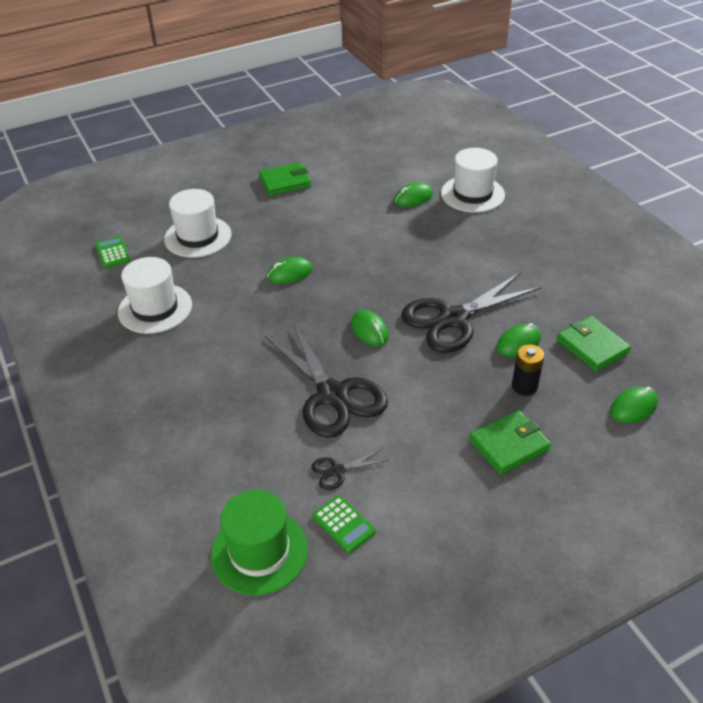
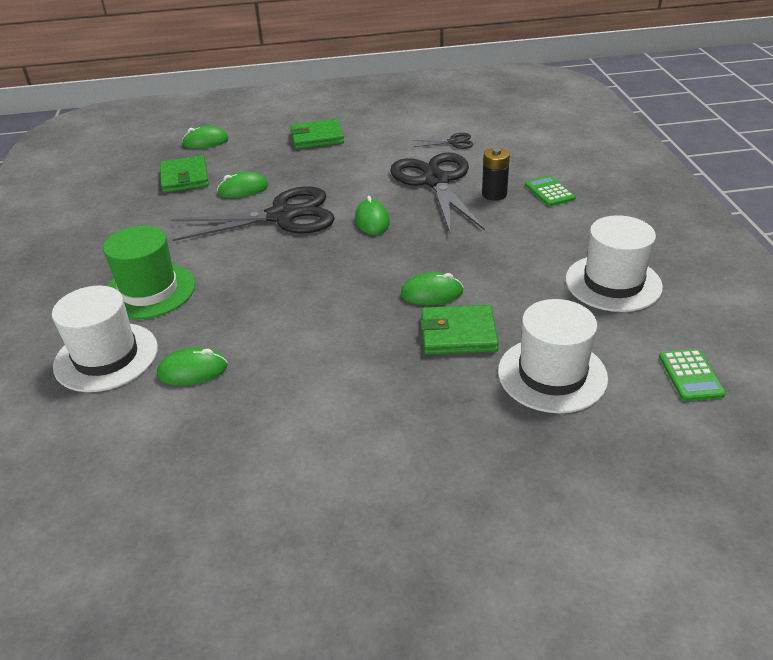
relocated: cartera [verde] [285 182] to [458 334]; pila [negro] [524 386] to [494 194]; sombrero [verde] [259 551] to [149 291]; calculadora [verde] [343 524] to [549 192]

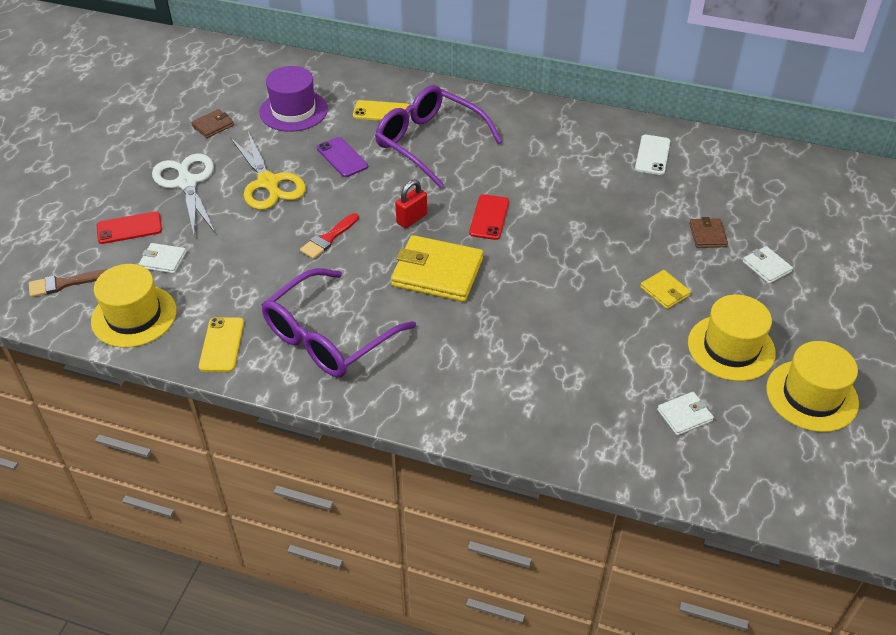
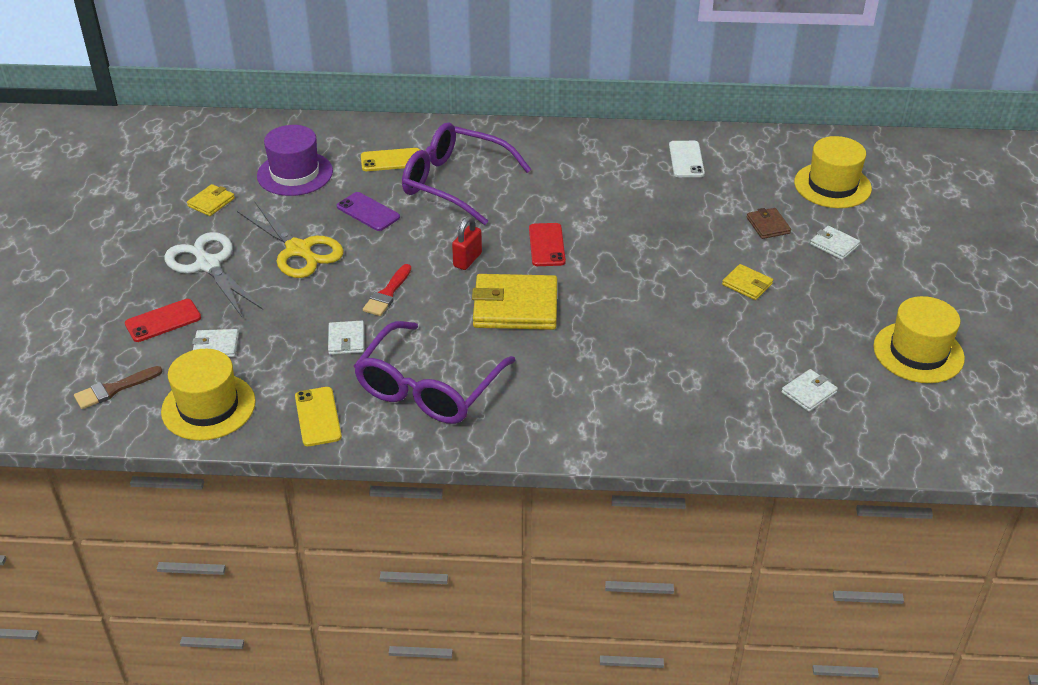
appeared: cartera [blanco] [346 340]
relocated: sombrero [amarillo] [731 348] to [832 185]
colour: cartera [marrón] [213 126] to cartera [amarillo] [211 202]

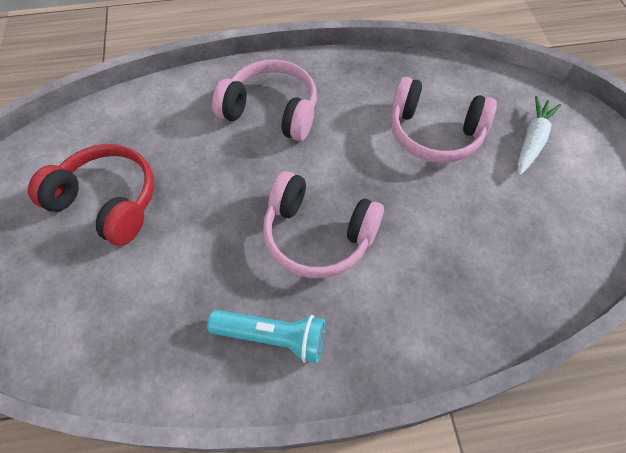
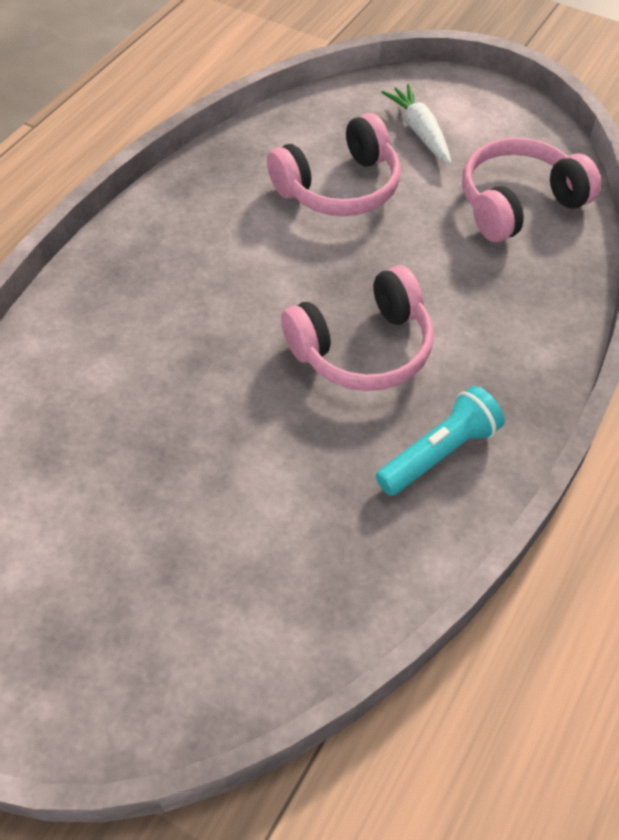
missing: auriculares [rojo] [108 201]
relocated: auriculares [rosa] [271 111] to [518 203]

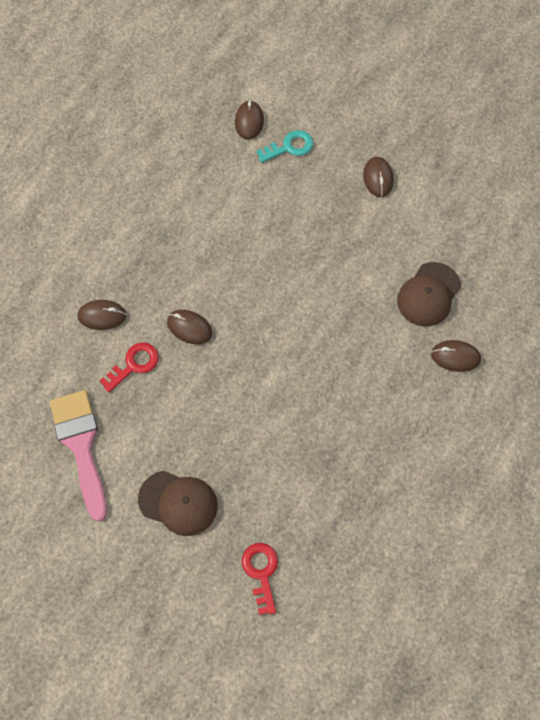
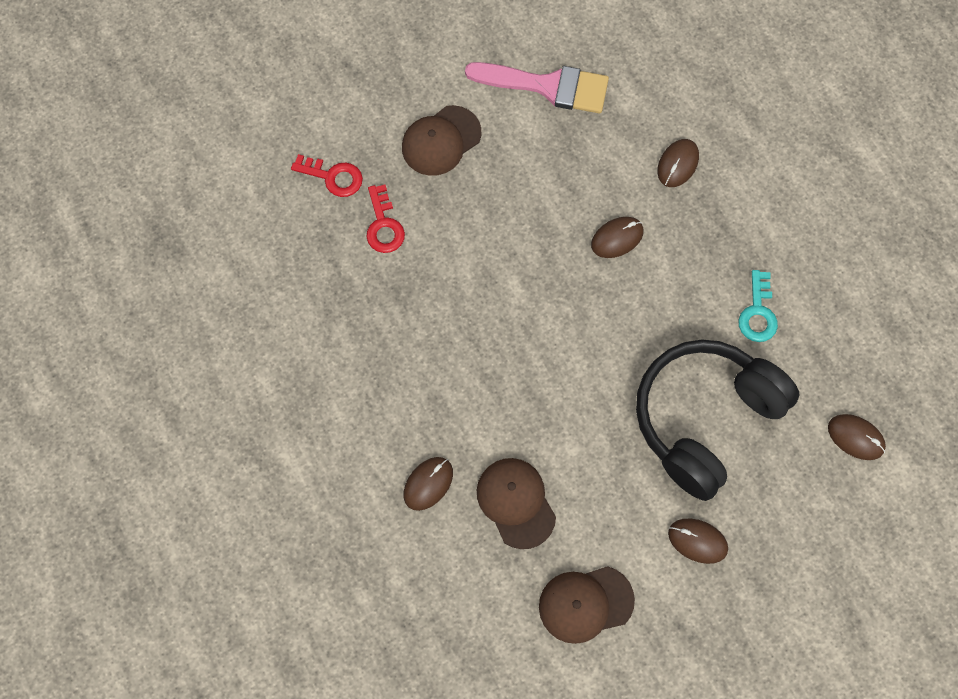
appeared: auriculares [negro] [705 419]; gorra [marrón] [585 603]
relocated: llave [turquesa] [289 147] to [758 313]; llave [rojo] [134 364] to [384 225]

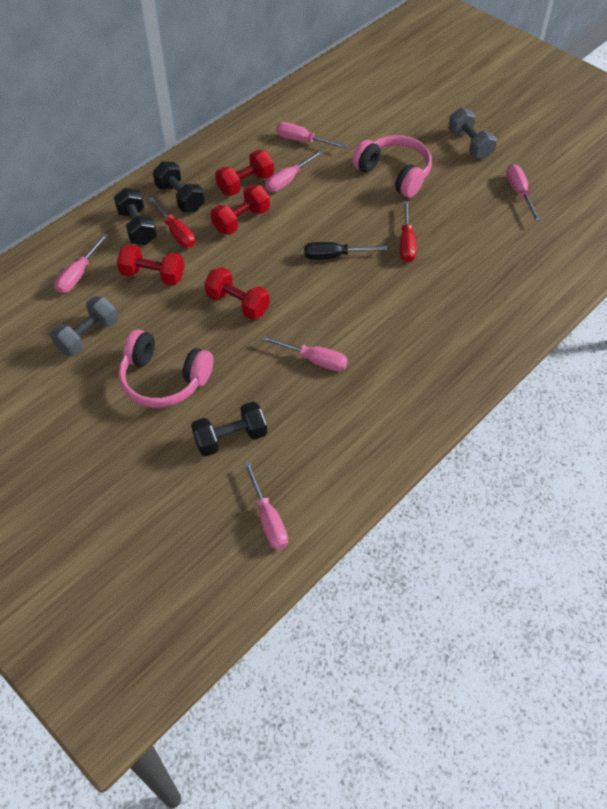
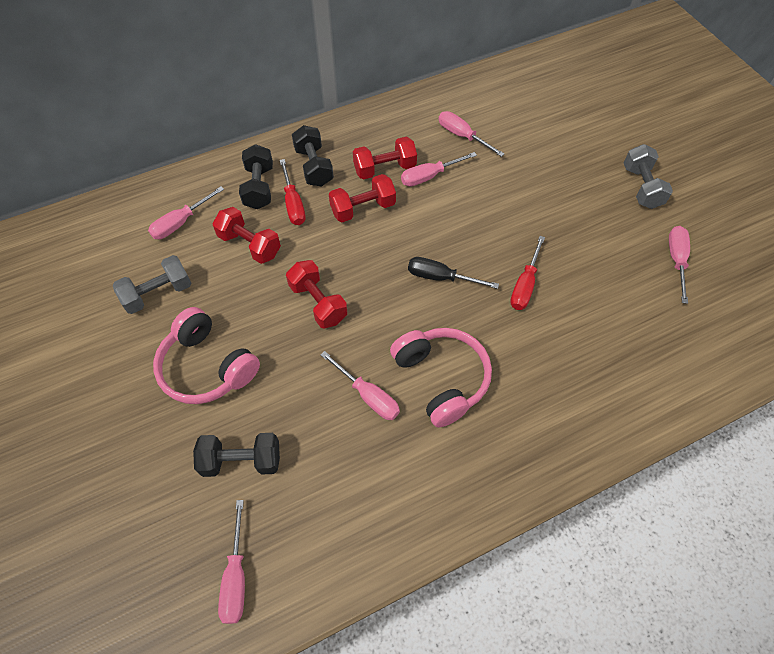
relocated: auriculares [rosa] [394 174] to [441 378]

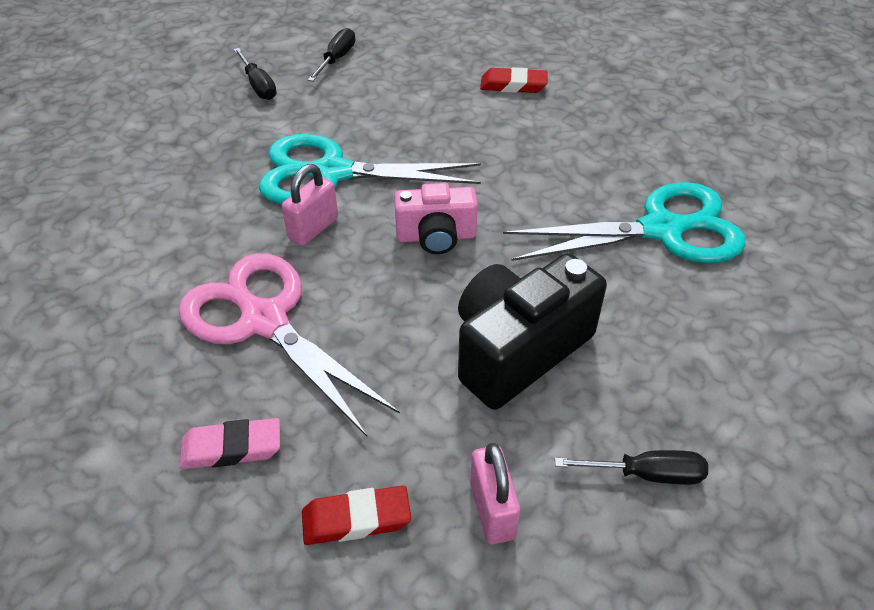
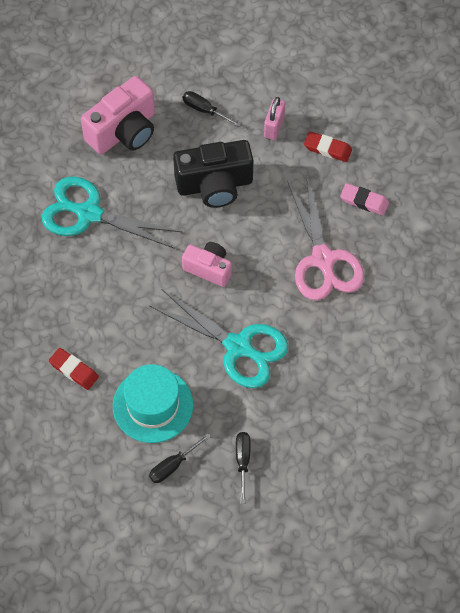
missing: candado [rosa] [313 228]
appeared: cámara [rosa] [124 131]; sombrero [turquesa] [153 405]

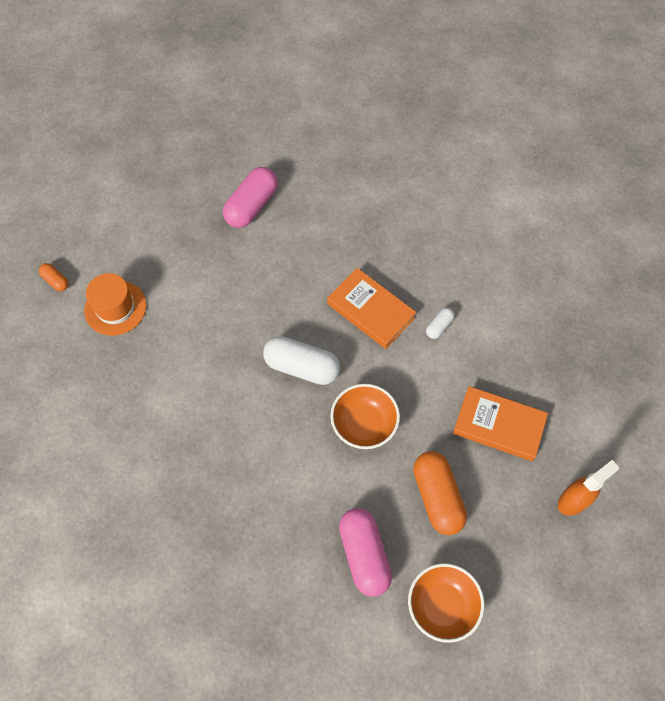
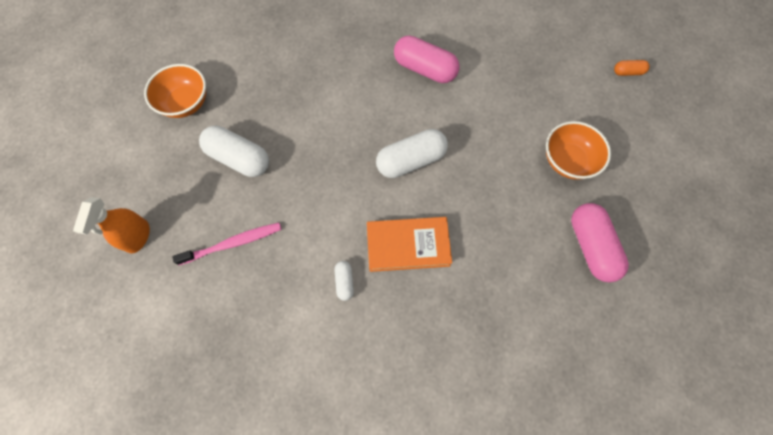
missing: sombrero [naranja] [115 308]
relocated: cuenco [naranja] [364 425] to [567 161]; cápsula [rosa] [364 555] to [424 69]
exchanged: libro [naranja] [498 425] to cepillo de dientes [rosa] [233 243]
colour: cápsula [naranja] [437 497] to cápsula [blanco] [239 158]

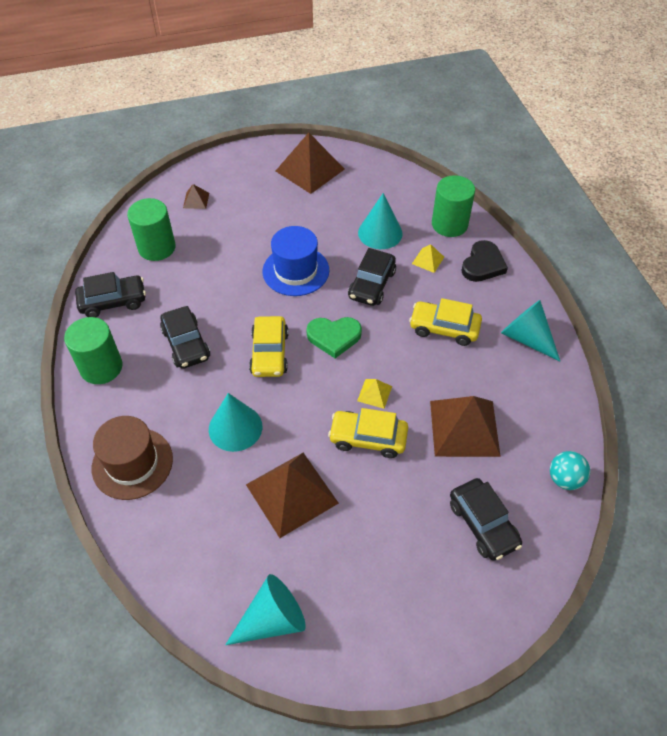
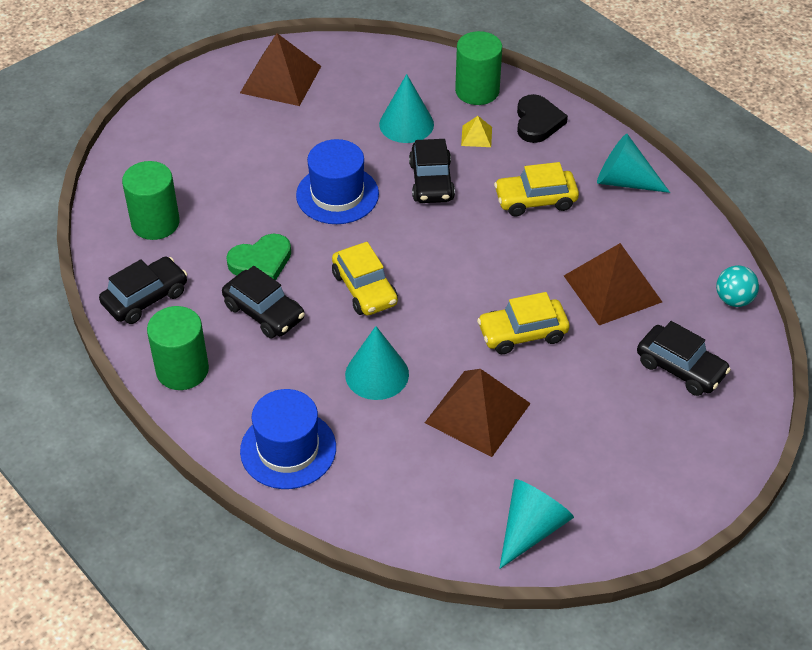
missing: pirámide [marrón] [196 200]; pirámide [amarillo] [374 393]
relocated: corazón [verde] [334 337] to [261 261]
colour: sombrero [marrón] [132 463] to sombrero [azul] [288 449]

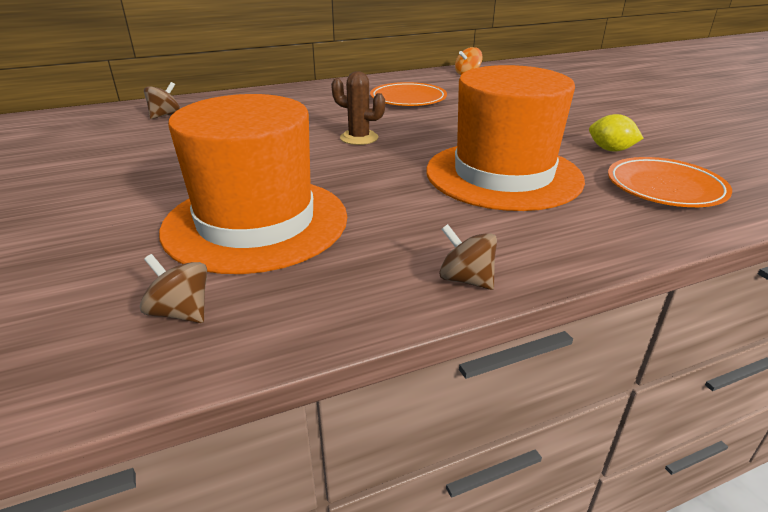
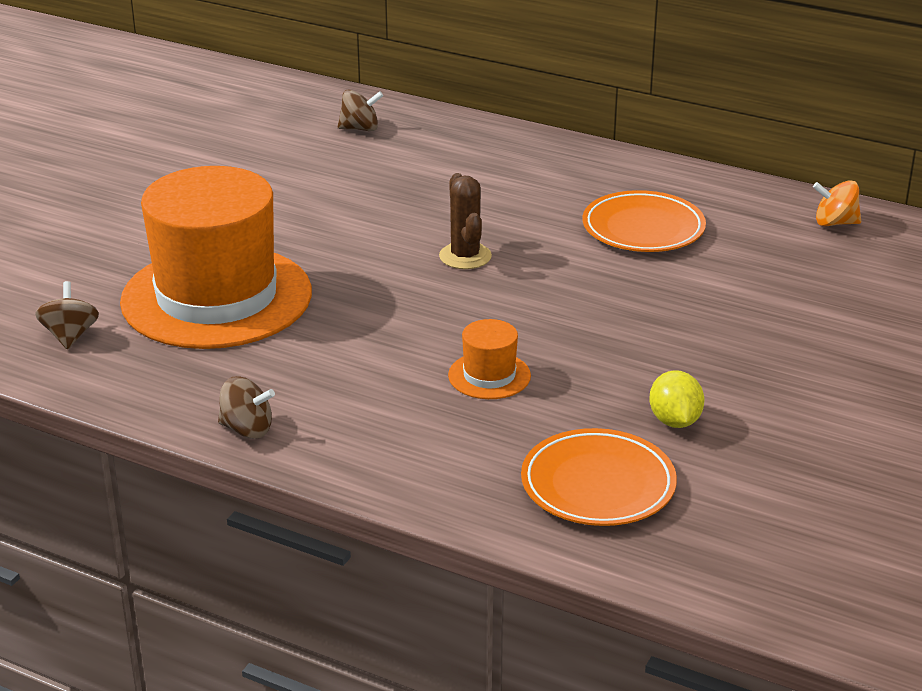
spun: peonza [marrón] [466 279] = [247 429] 105 degrees clockwise
size: sombrero [naranja] [503 175] = [489 375] x0.40

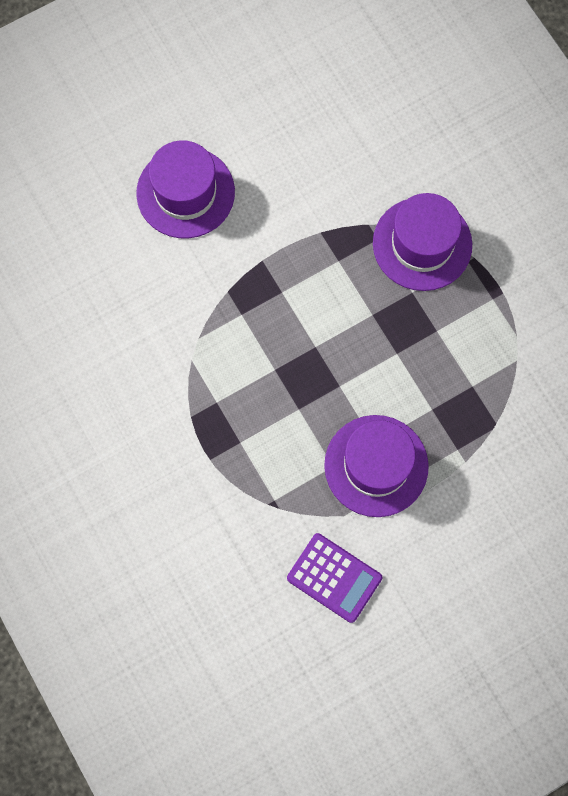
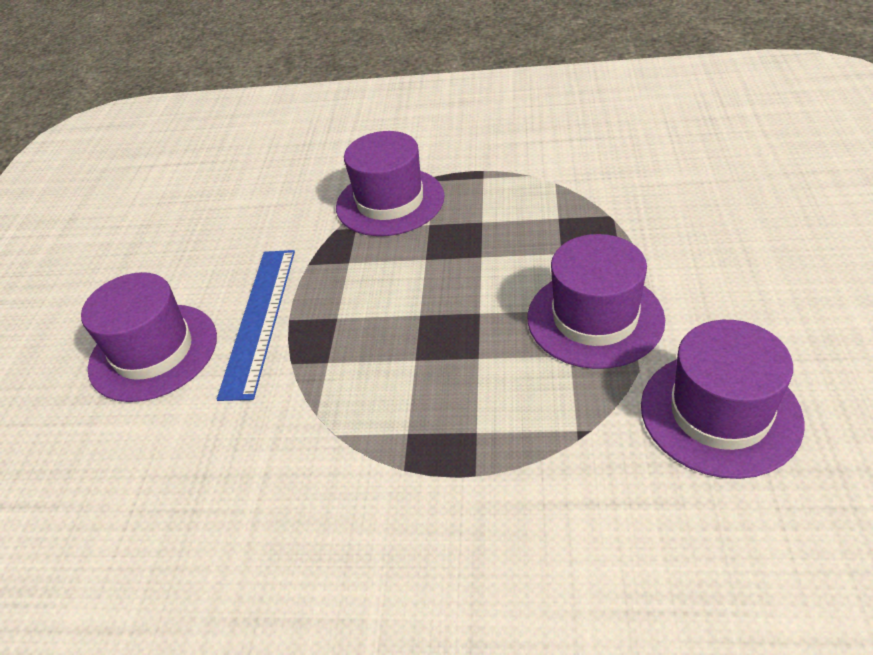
appeared: regla [azul] [259 319]
exchanged: calculadora [morado] [334 578] to sombrero [morado] [720 413]

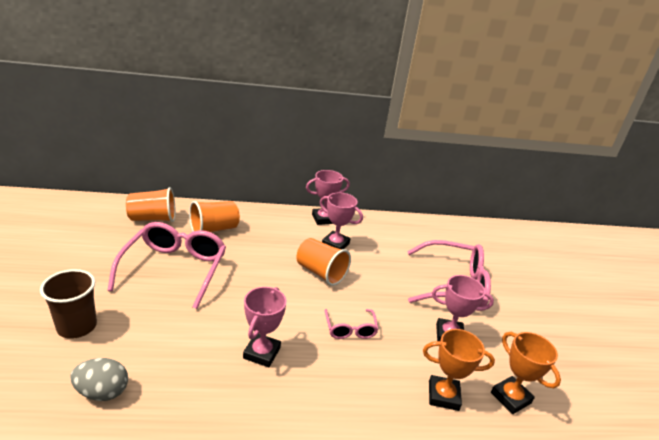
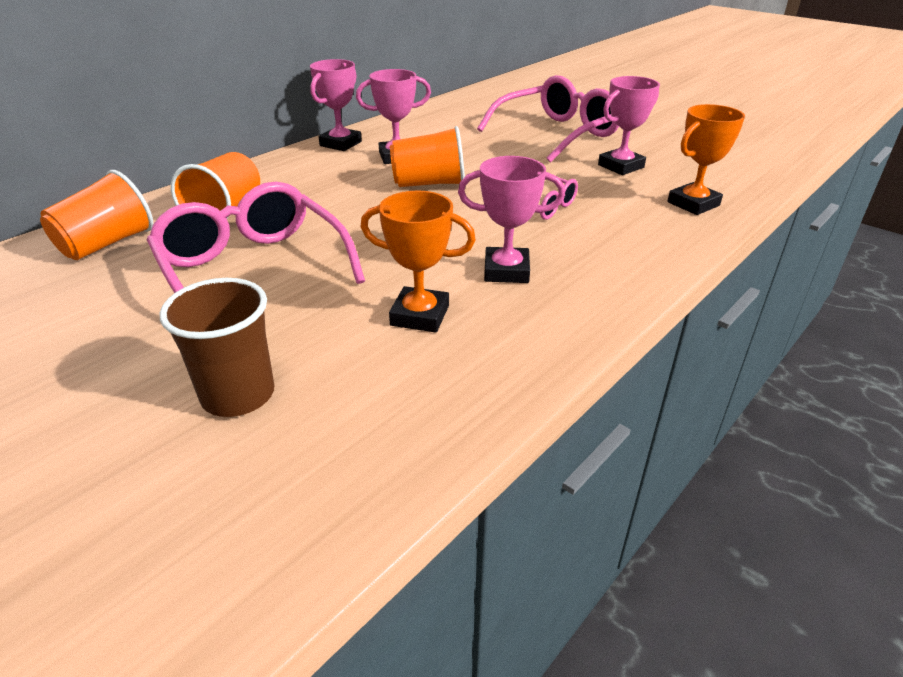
missing: huevo [gris] [102 392]
relocated: trofeo [naranja] [510 398] to [420 315]
spun: trofeo [rosa] [261 353] = [506 271] 60 degrees counterclockwise

